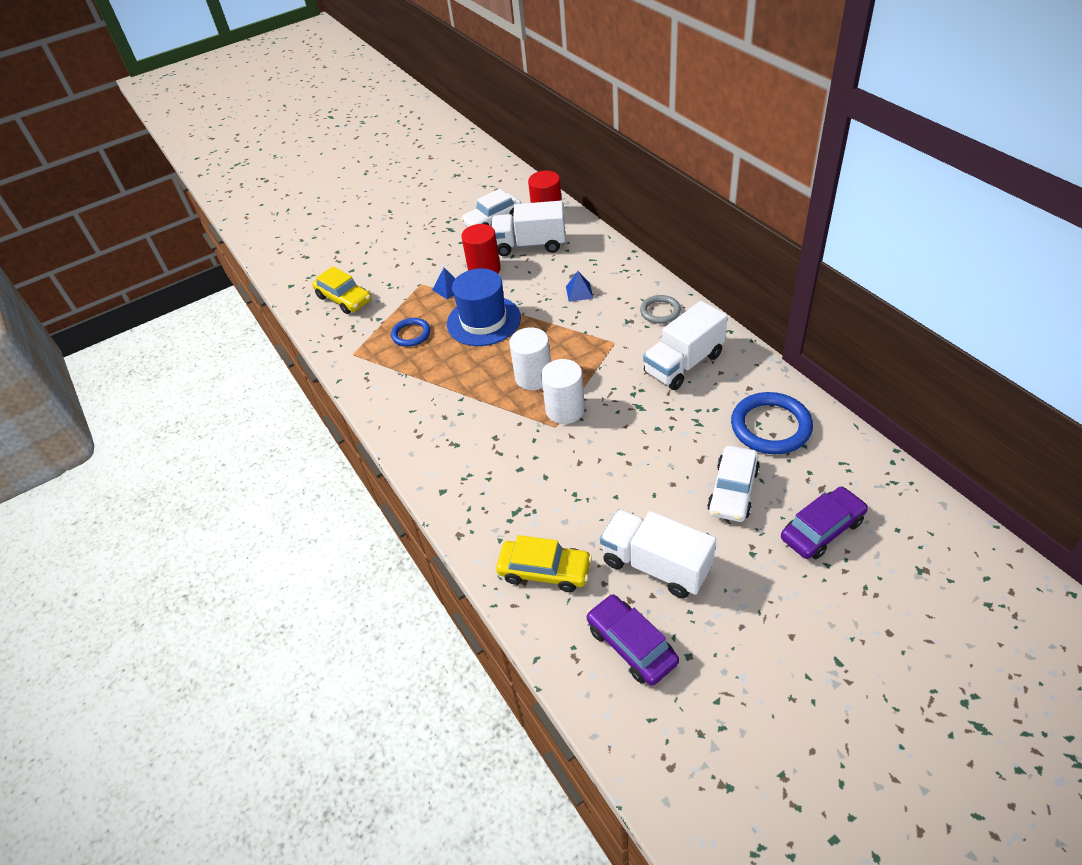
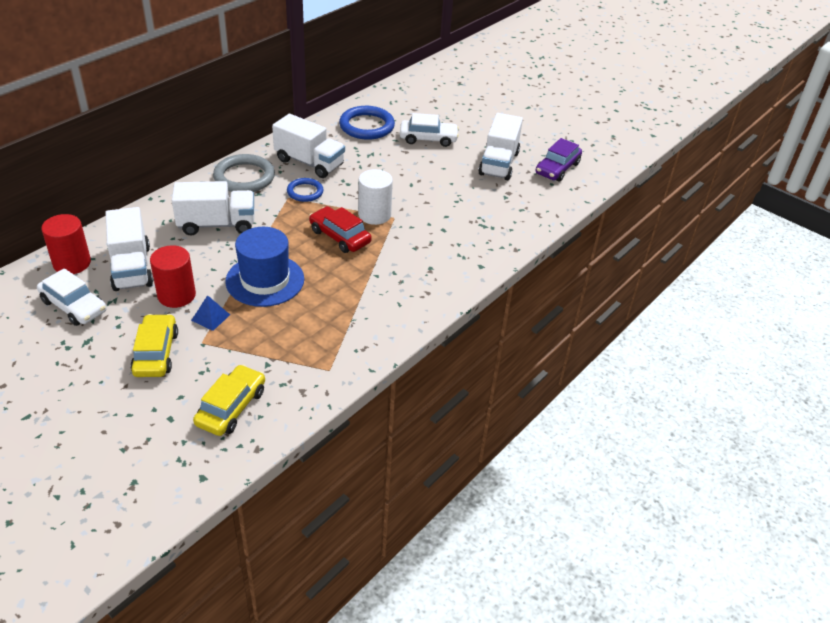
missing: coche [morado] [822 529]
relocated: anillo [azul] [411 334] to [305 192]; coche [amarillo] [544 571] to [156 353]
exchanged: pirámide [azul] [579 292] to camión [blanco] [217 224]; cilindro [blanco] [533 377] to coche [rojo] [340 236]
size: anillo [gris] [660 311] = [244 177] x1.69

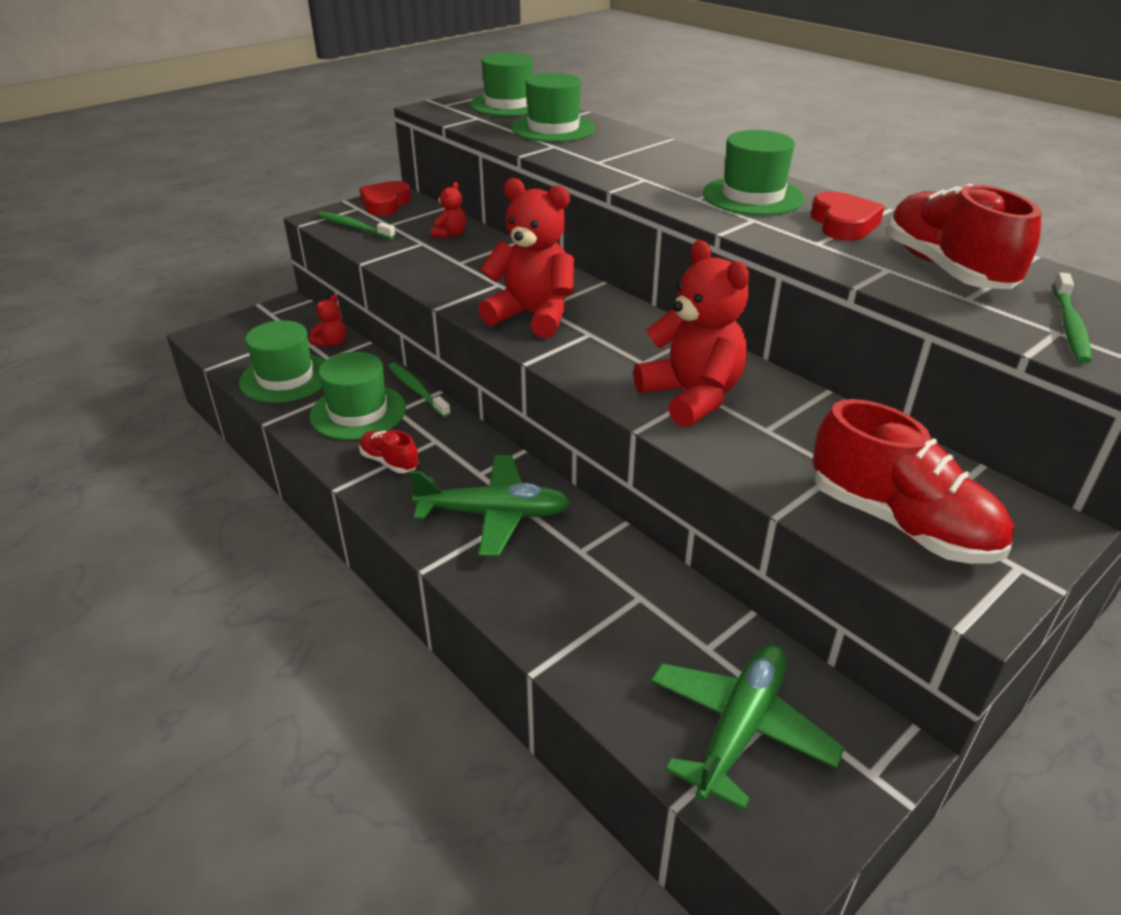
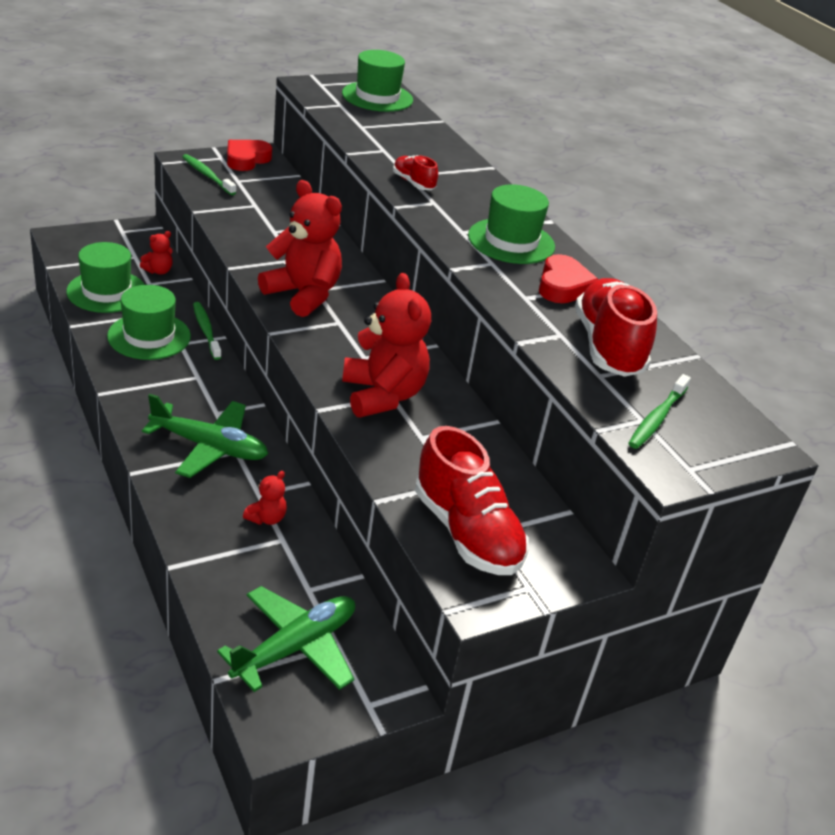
missing: sombrero [verde] [553 128]
relocated: osito [rojo] [450 234] to [266 518]; zapato [rojo] [389 462] to [413 183]

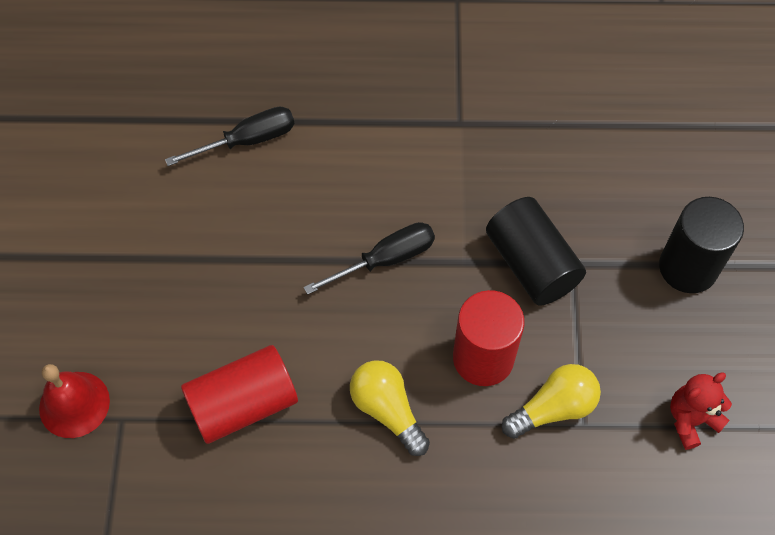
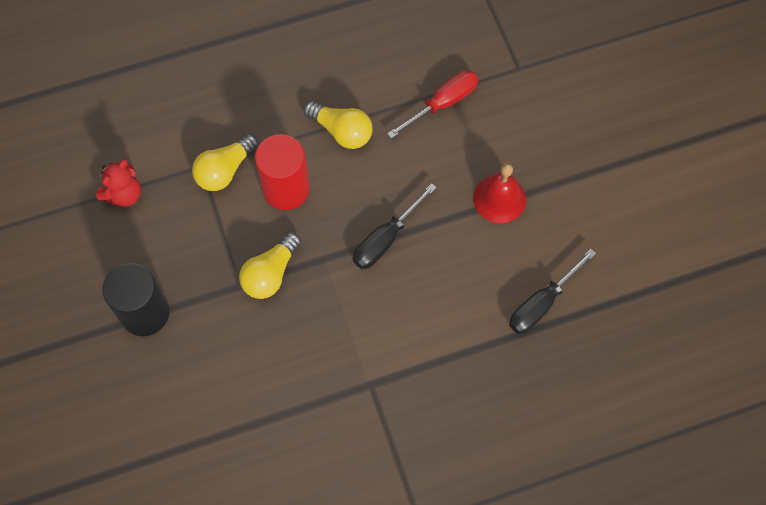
relocated: campana [rojo] [74 404] to [499 199]
exchanged: cilindro [negro] [531 264] to bombilla [amarillo] [270 274]; cilindro [rojo] [243 404] to destornillador [rojo] [442 103]

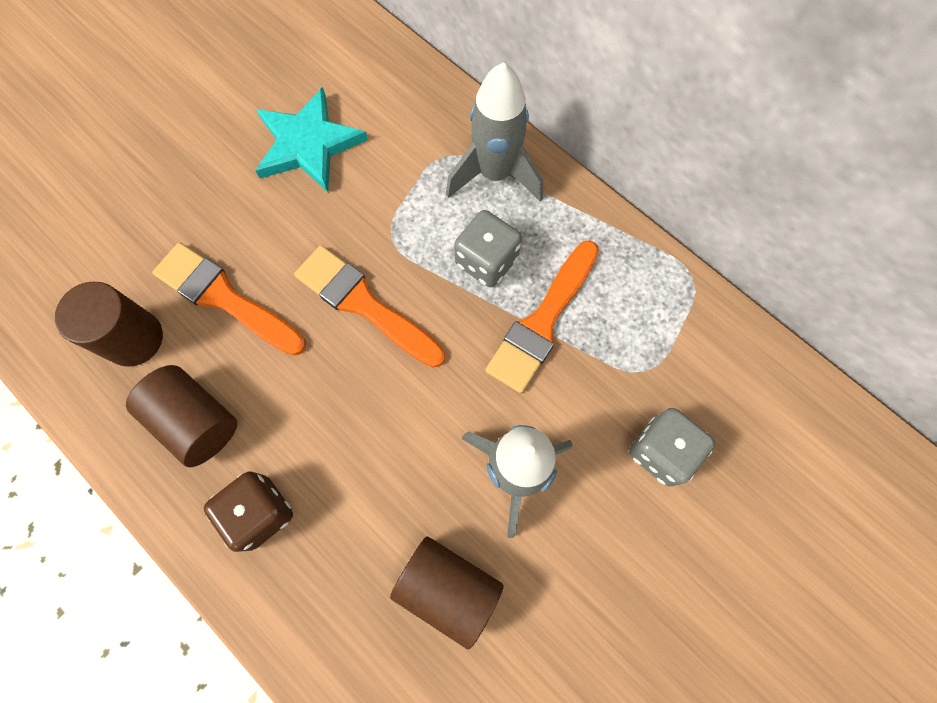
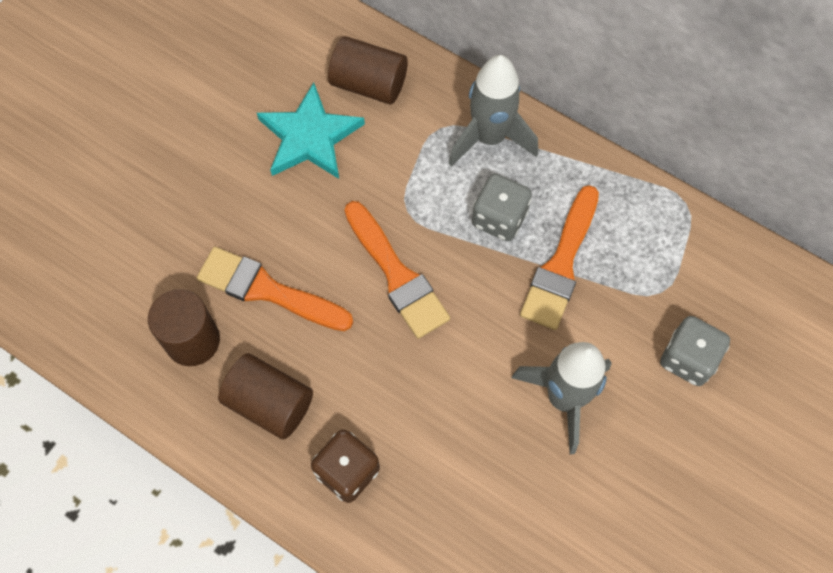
relocated: cilindro [marrón] [448 588] to [369 84]
spun: pincel [naranja] [364 304] = [397 275] 150 degrees counterclockwise

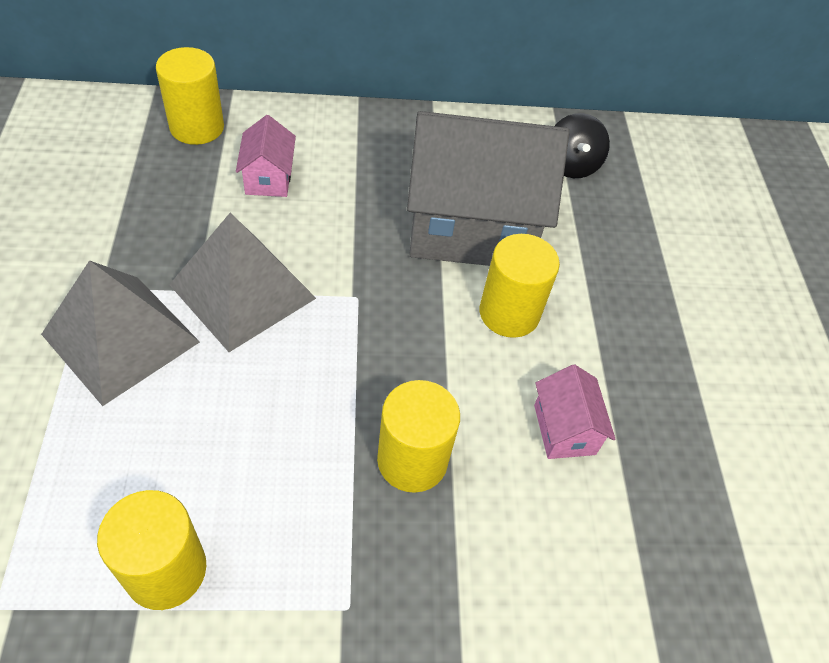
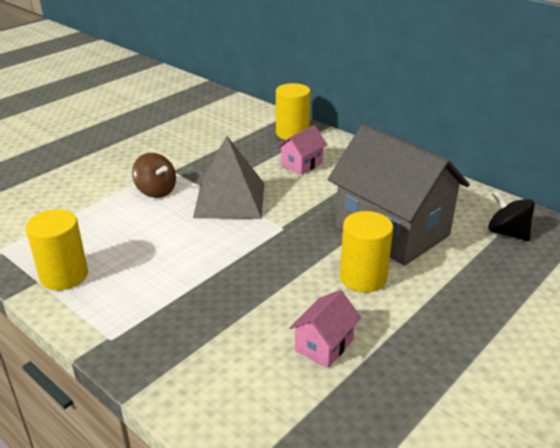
missing: cilindro [amarillo] [412 460]
exchanged: pirámide [gris] [121 338] to peonza [marrón] [156 191]
spun: peonza [negro] [571 165] = [507 233] 90 degrees clockwise

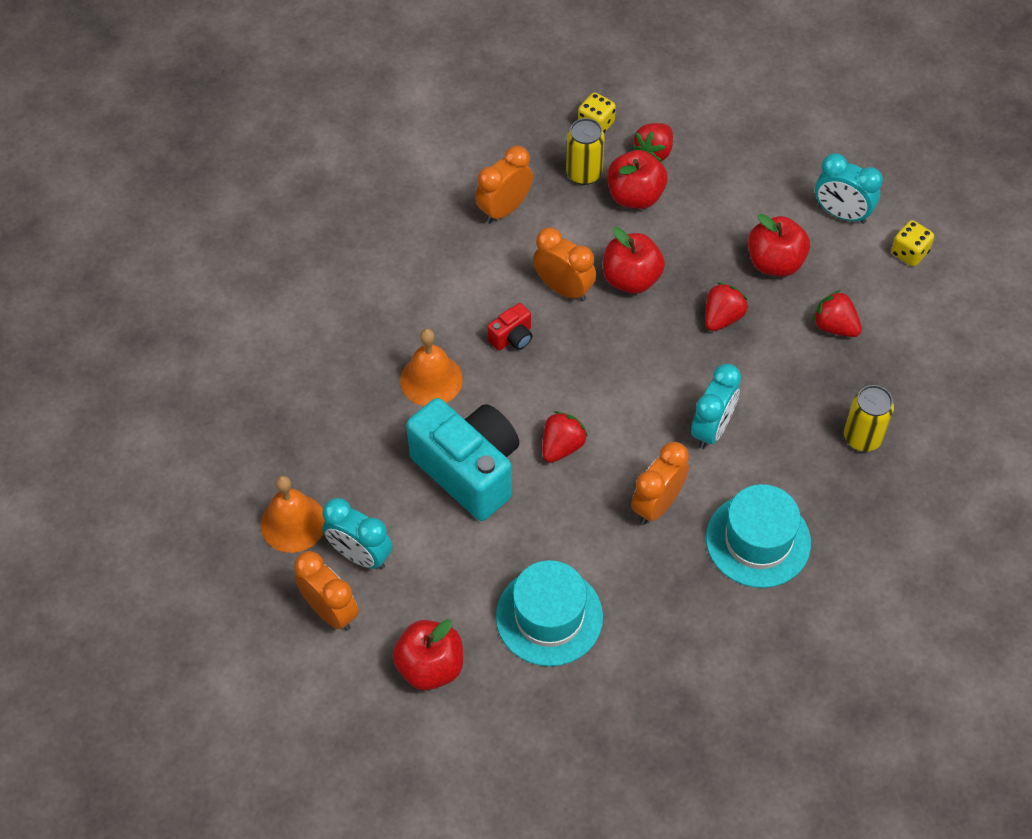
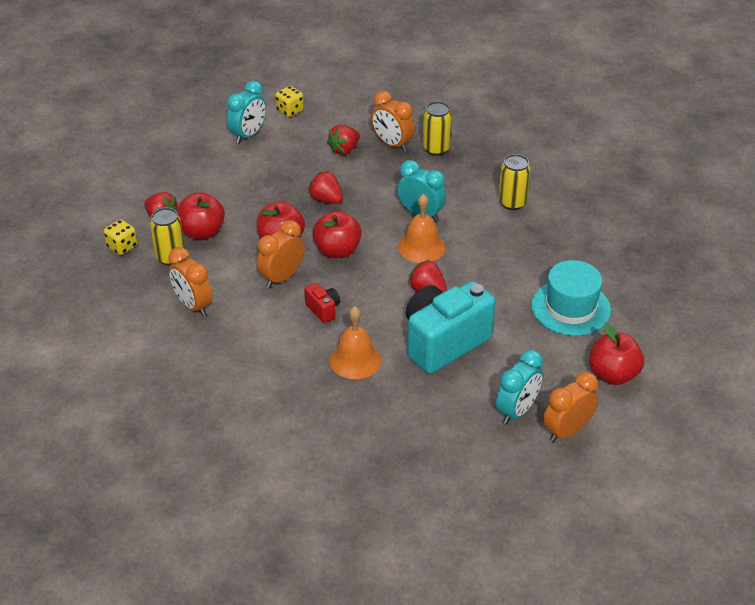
relocated: manzana [rojo] [775 262] to [337 251]; despertador [naranja] [657 504] to [392 144]; campana [naranja] [293 523] to [421 247]
exchanged: sombrero [turquesa] [758 540] to lata [amarillo] [512 203]

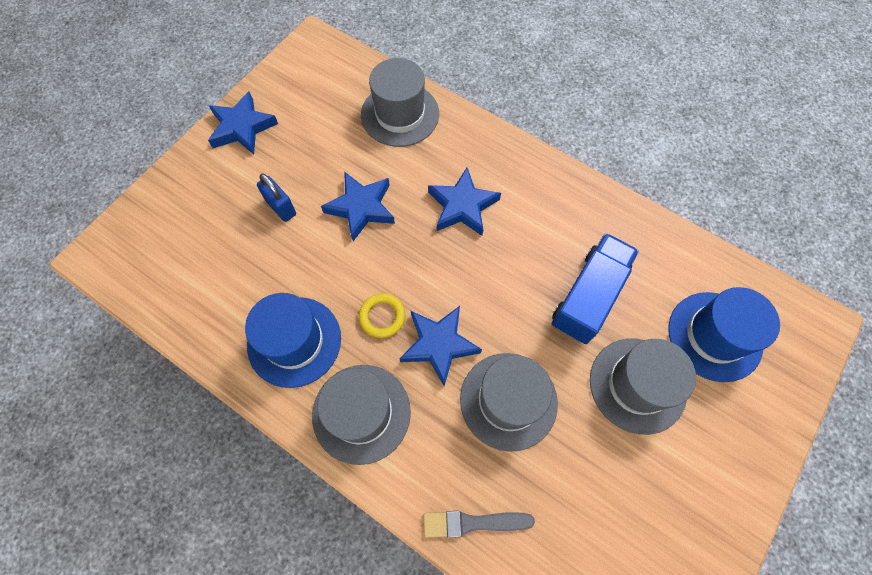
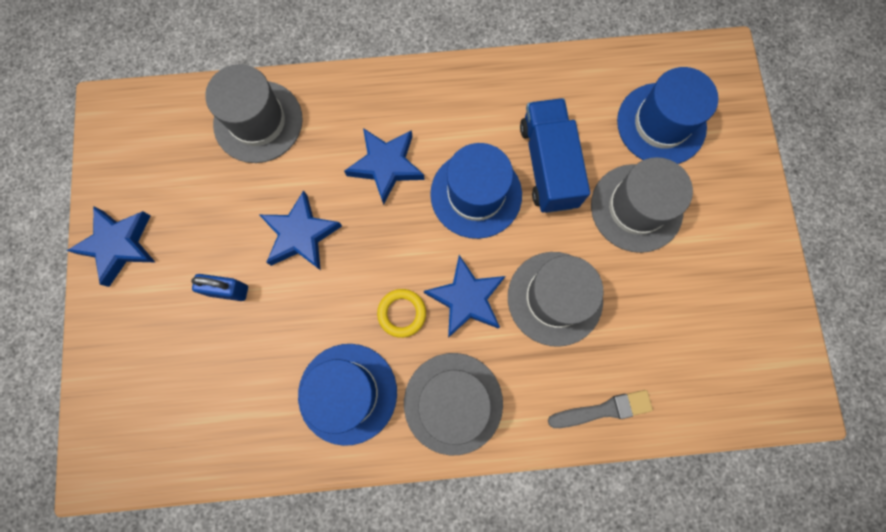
appeared: sombrero [azul] [476 194]
spun: pincel [gris] [473 523] = [603 410] 150 degrees counterclockwise

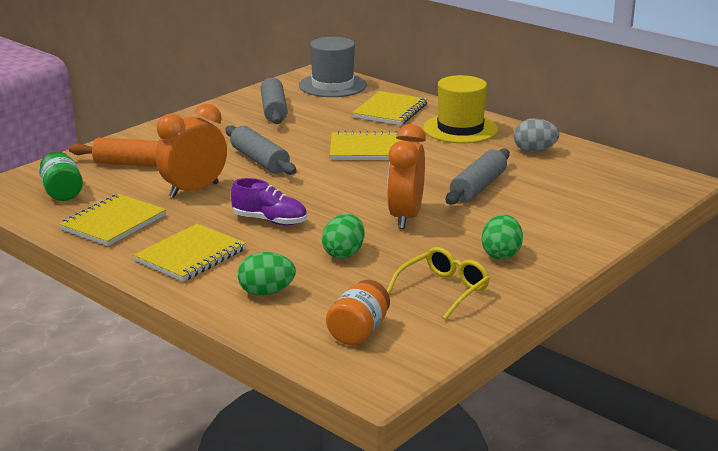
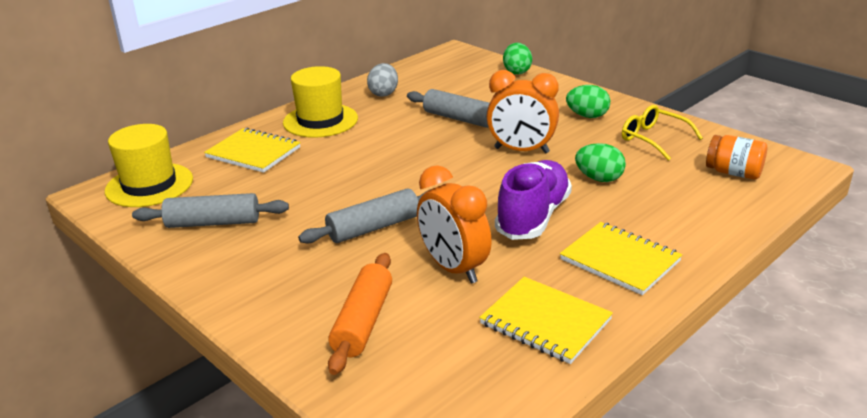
missing: cuaderno [amarillo] [367 149]; tarro [verde] [62 192]
relocated: huevo [verde] [266 292] to [517 72]
colour: sombrero [gris] [332 85] to sombrero [amarillo] [149 185]
size: zapato [morado] [270 221] = [533 217] x1.54

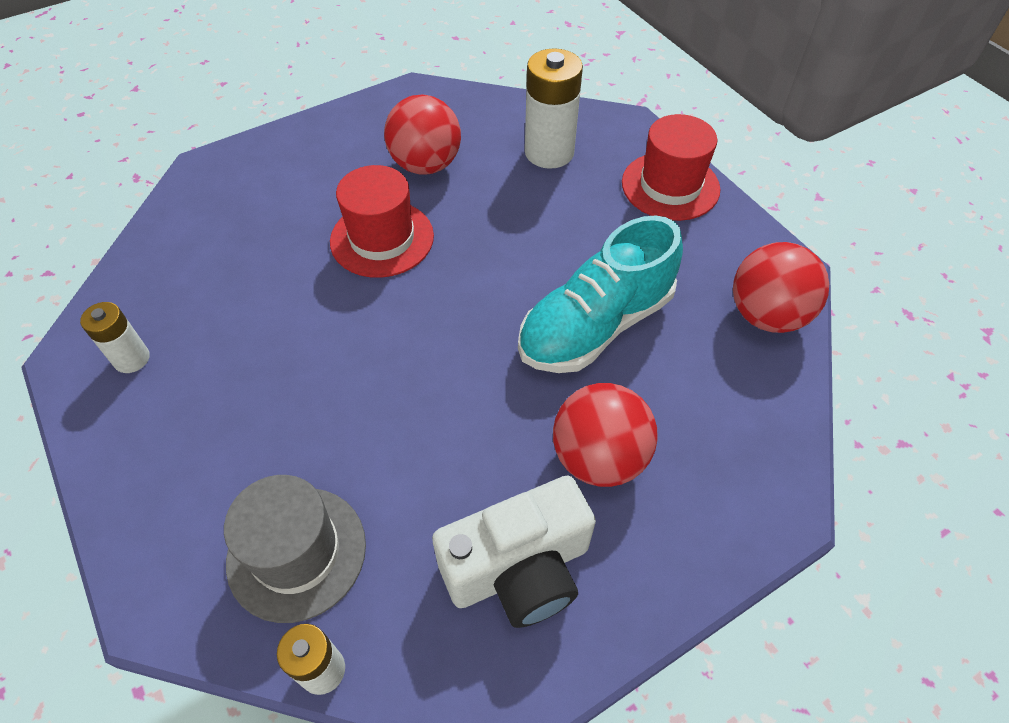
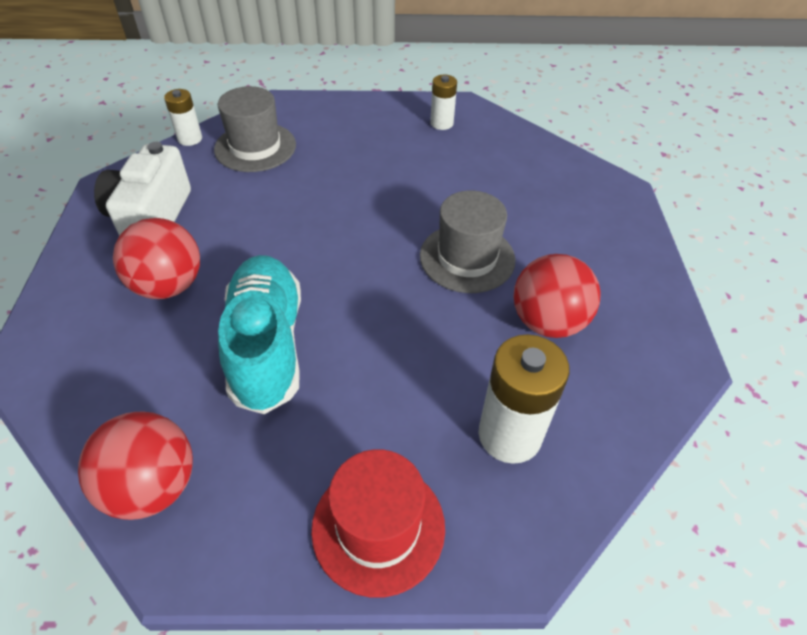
colour: sombrero [rojo] [382 238] to sombrero [gris] [467 258]

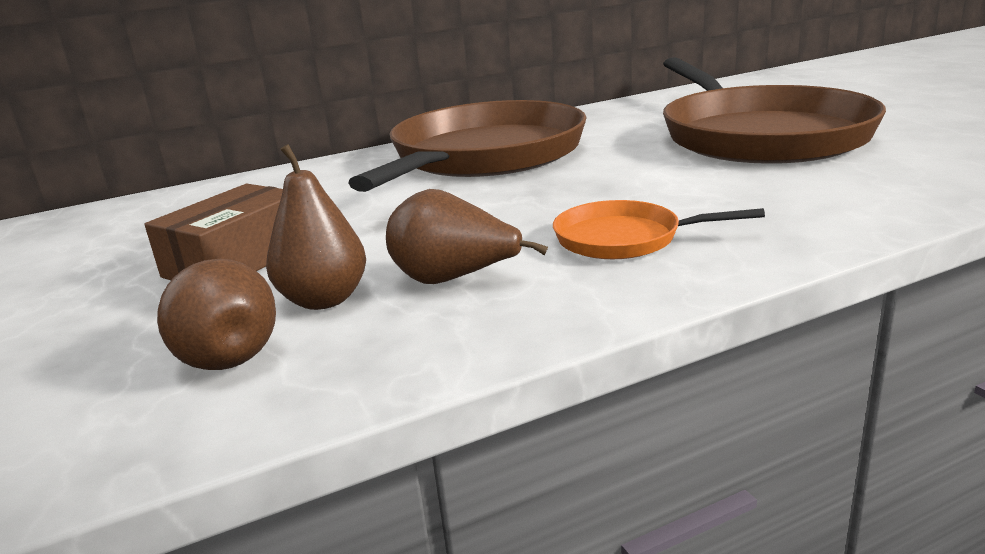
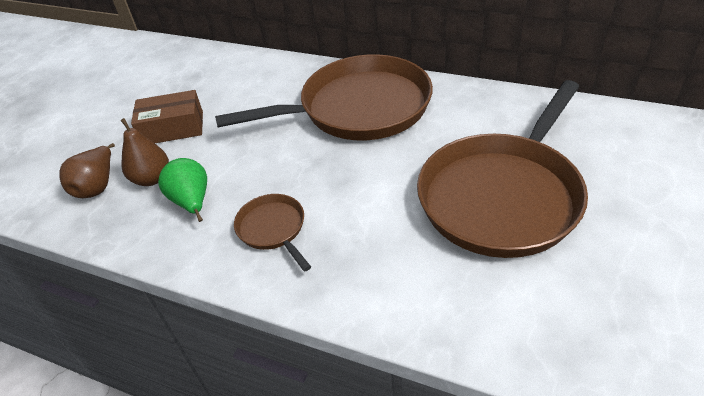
colour: pera [marrón] [454 279] to pera [verde] [192 202]; sartén [naranja] [624 239] to sartén [marrón] [273 229]

